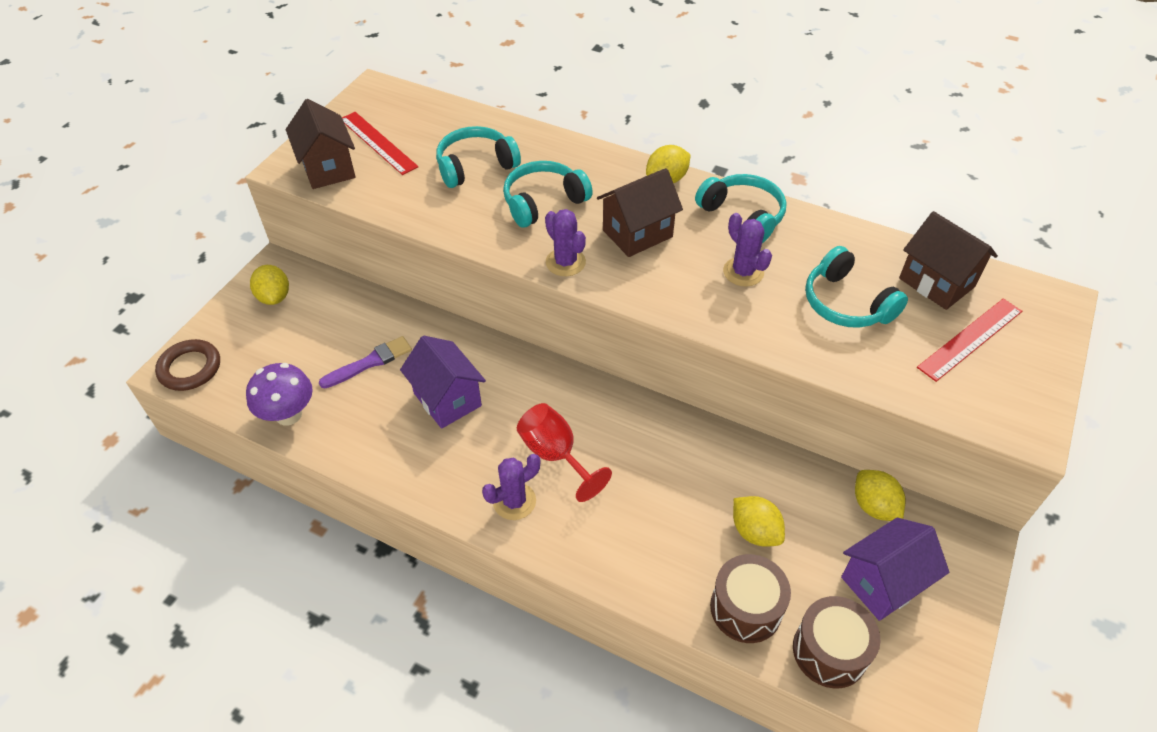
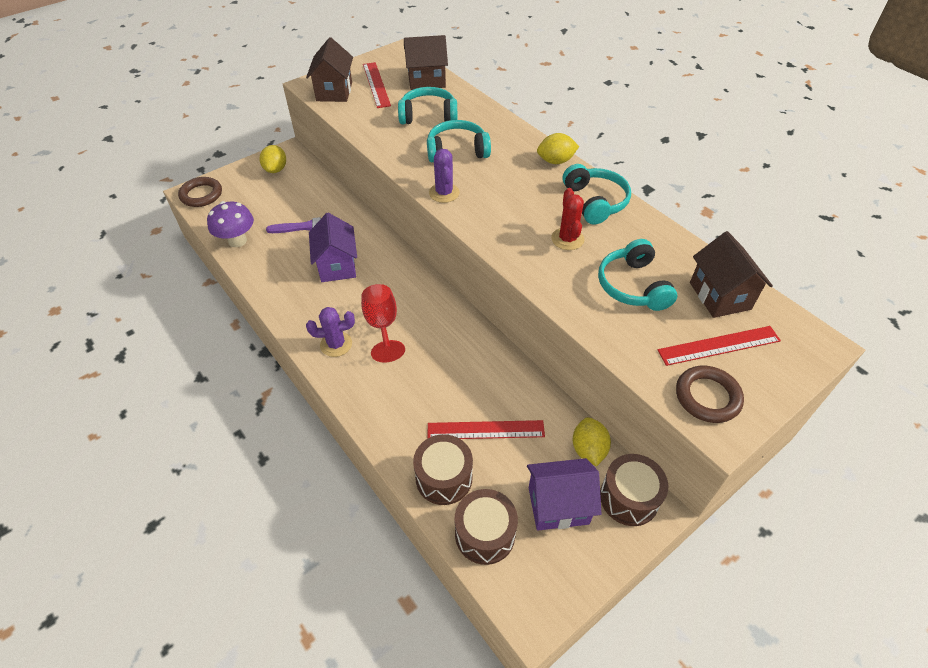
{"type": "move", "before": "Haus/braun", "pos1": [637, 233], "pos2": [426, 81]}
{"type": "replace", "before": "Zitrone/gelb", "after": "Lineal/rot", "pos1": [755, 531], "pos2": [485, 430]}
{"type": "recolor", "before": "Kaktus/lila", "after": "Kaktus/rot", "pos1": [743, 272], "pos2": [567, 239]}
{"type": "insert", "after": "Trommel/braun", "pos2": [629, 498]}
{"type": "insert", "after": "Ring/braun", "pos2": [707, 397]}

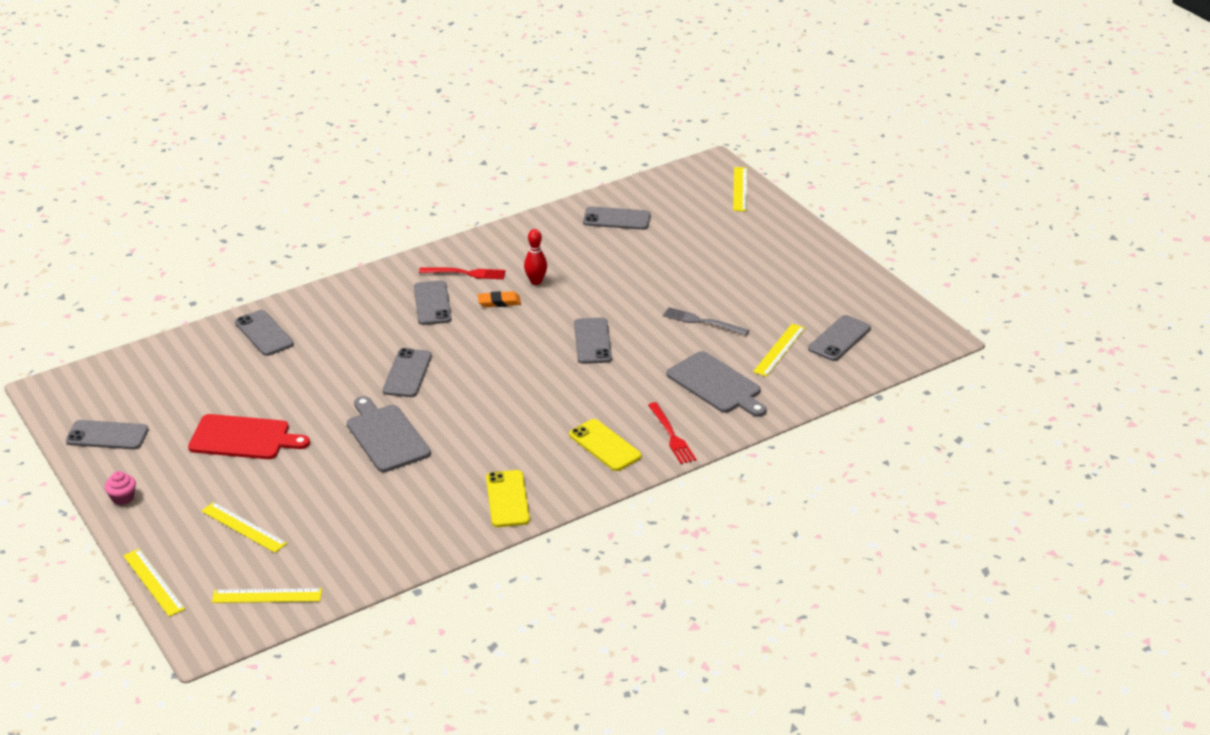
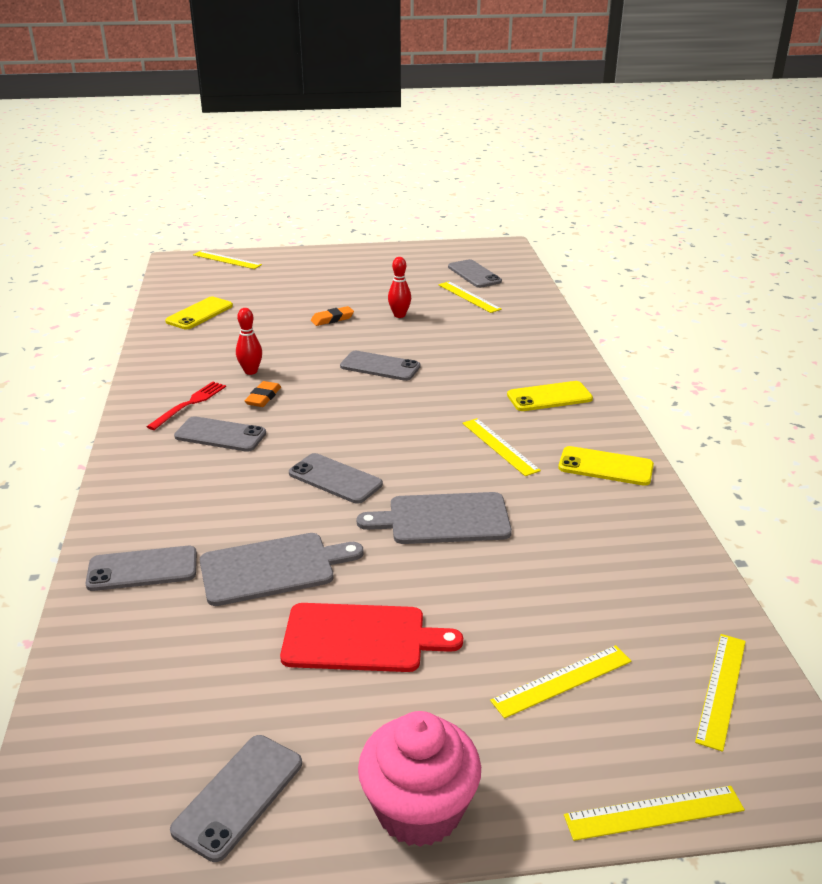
{"type": "recolor", "before": "Handy/grau", "after": "Handy/gelb", "pos1": [616, 219], "pos2": [199, 314]}
{"type": "move", "before": "Schneidebrett/grau", "pos1": [716, 384], "pos2": [272, 568]}
{"type": "rotate", "before": "Schneidebrett/rot", "pos1": [243, 438], "pos2": [361, 638], "turn": 60}
{"type": "insert", "after": "Radiergummi/orange", "pos2": [332, 319]}
{"type": "resize", "before": "Muffin/rosa", "pos1": [122, 497], "pos2": [419, 809], "scale": 2.2}
{"type": "replace", "before": "Gabel/grau", "after": "Bowlingkegel/rot", "pos1": [702, 321], "pos2": [399, 315]}
{"type": "insert", "after": "Lineal/gelb", "pos2": [500, 446]}
{"type": "delete", "before": "Gabel/rot", "pos1": [671, 436]}

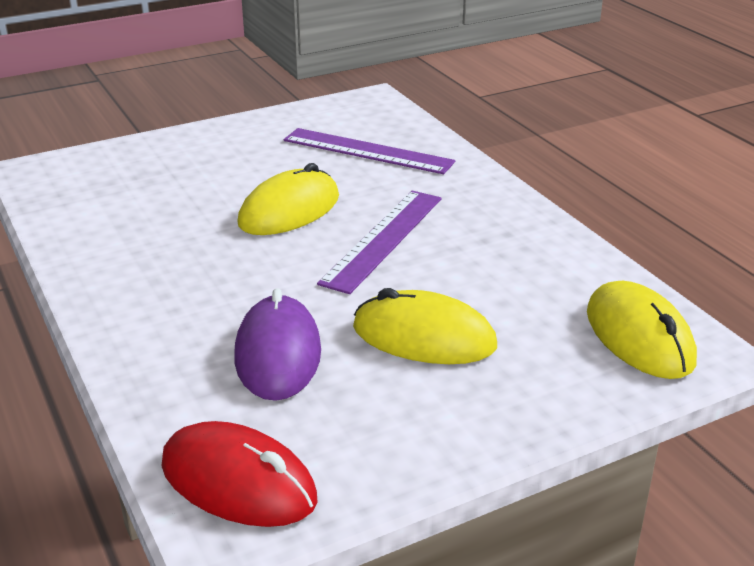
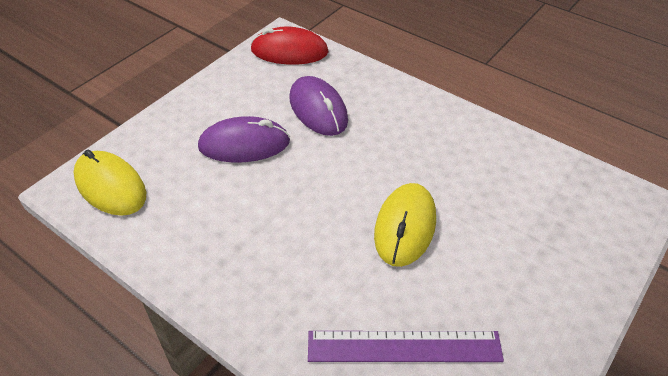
{"type": "recolor", "before": "Computermaus/gelb", "after": "Computermaus/lila", "pos1": [424, 337], "pos2": [244, 144]}
{"type": "delete", "before": "Lineal/lila", "pos1": [383, 239]}

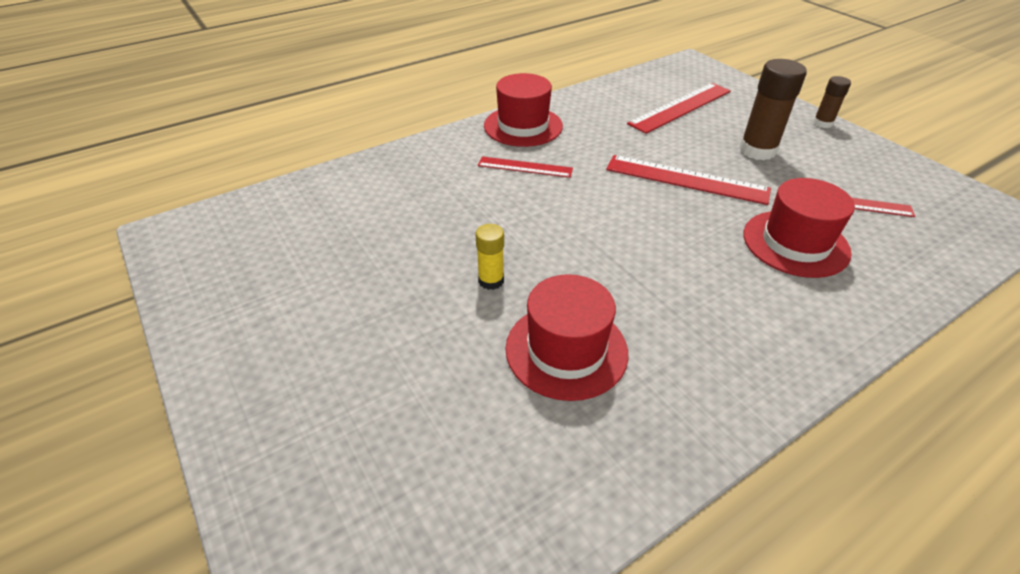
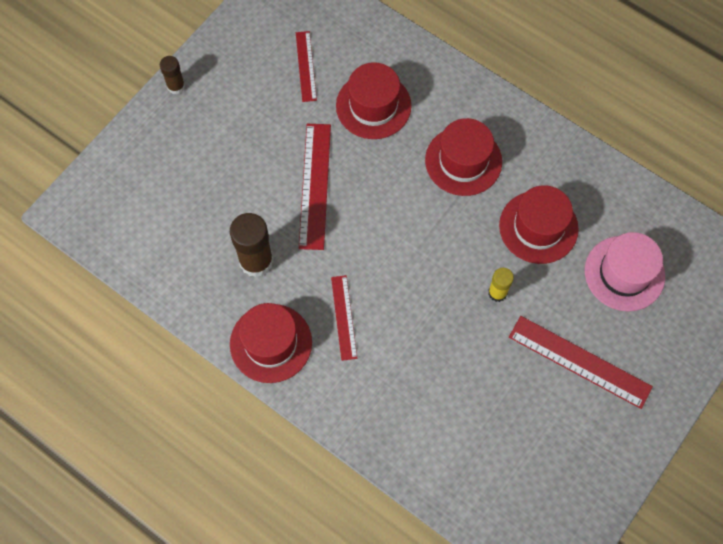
{"type": "move", "before": "Klebestift/braun", "pos1": [757, 150], "pos2": [256, 261]}
{"type": "insert", "after": "Hut/rot", "pos2": [463, 161]}
{"type": "move", "before": "Lineal/rot", "pos1": [680, 107], "pos2": [579, 361]}
{"type": "insert", "after": "Hut/rosa", "pos2": [624, 273]}

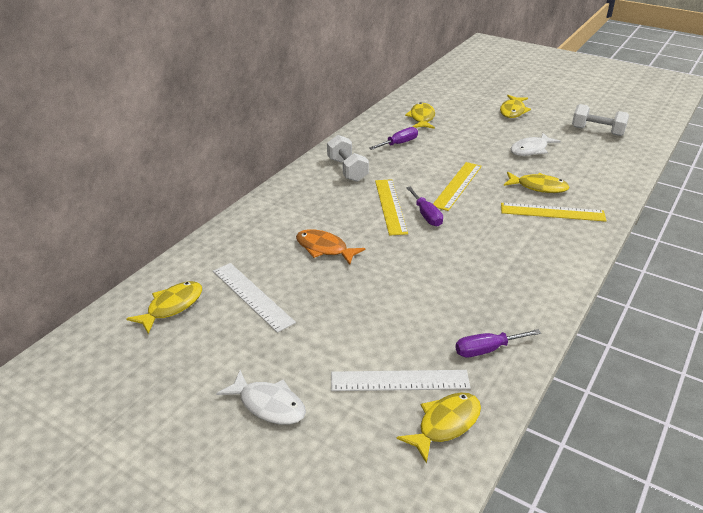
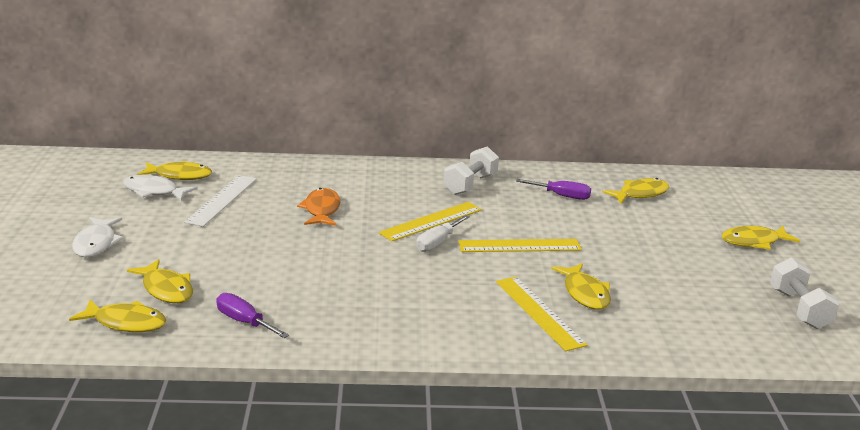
{"type": "move", "before": "Fisch/weiß", "pos1": [531, 150], "pos2": [154, 191]}
{"type": "replace", "before": "Lineal/weiß", "after": "Fisch/gelb", "pos1": [399, 380], "pos2": [166, 289]}
{"type": "recolor", "before": "Schraubenzieher/lila", "after": "Schraubenzieher/weiß", "pos1": [426, 215], "pos2": [438, 243]}

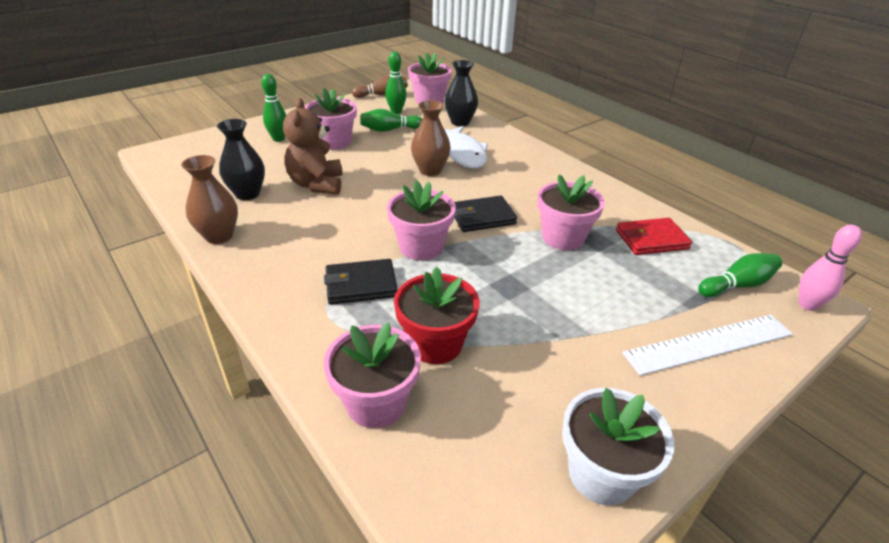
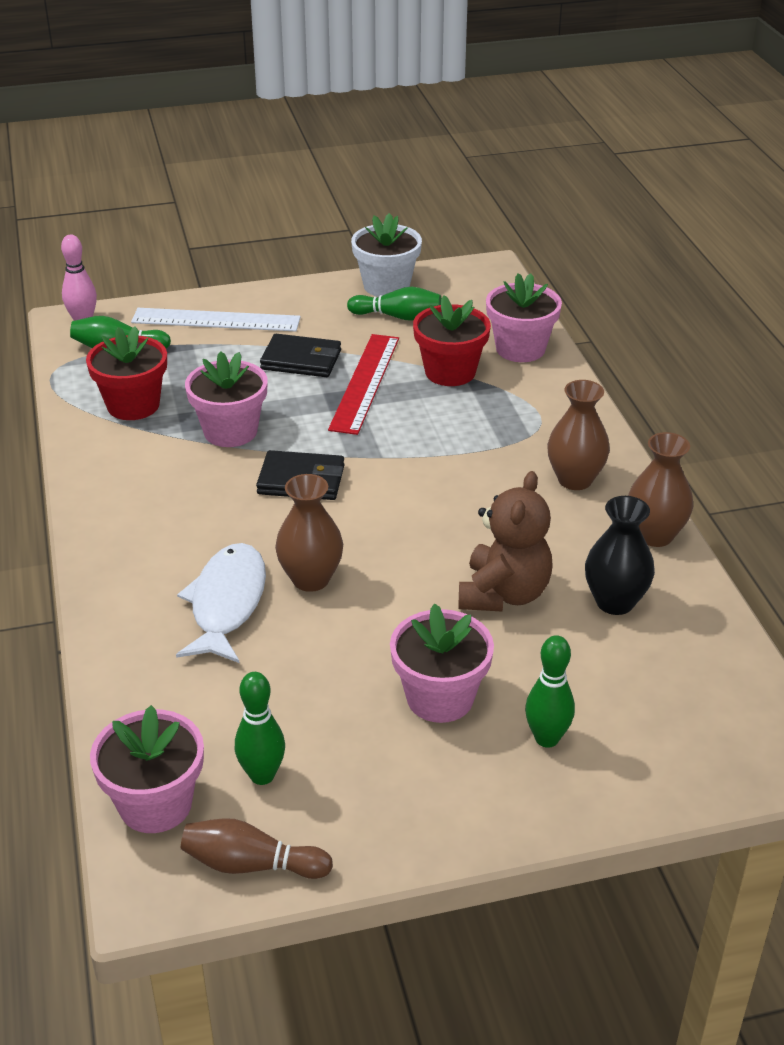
{"type": "replace", "before": "Geldbörse/rot", "after": "Blumentopf/rot", "pos1": [651, 239], "pos2": [133, 405]}
{"type": "move", "before": "Geldbörse/schwarz", "pos1": [361, 285], "pos2": [301, 360]}
{"type": "insert", "after": "Lineal/rot", "pos2": [365, 383]}
{"type": "move", "before": "Bowlingkegel/grün", "pos1": [389, 130], "pos2": [398, 317]}
{"type": "insert", "after": "Vase/braun", "pos2": [575, 480]}
{"type": "delete", "before": "Blumentopf/rosa", "pos1": [421, 247]}
{"type": "delete", "before": "Vase/schwarz", "pos1": [460, 122]}

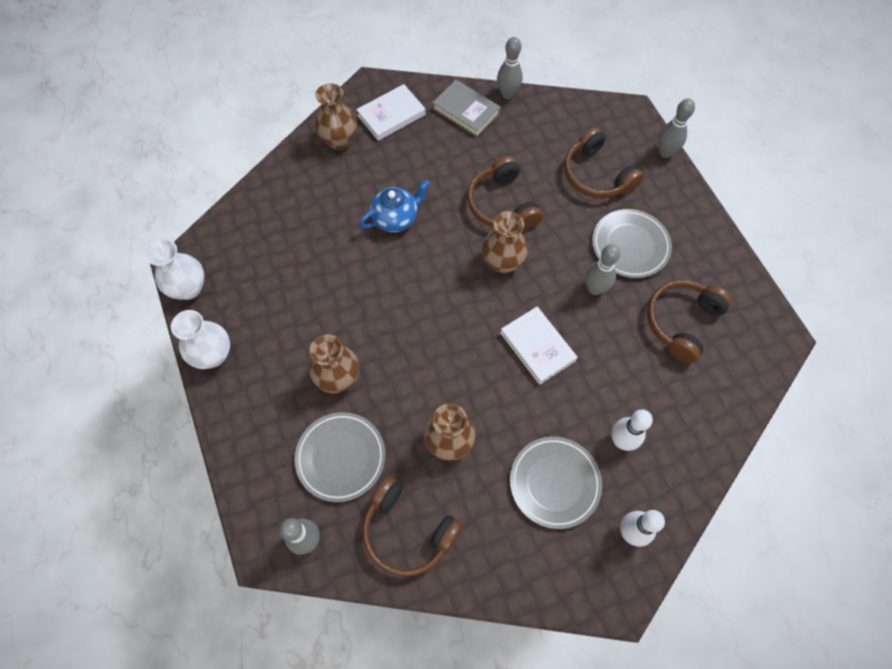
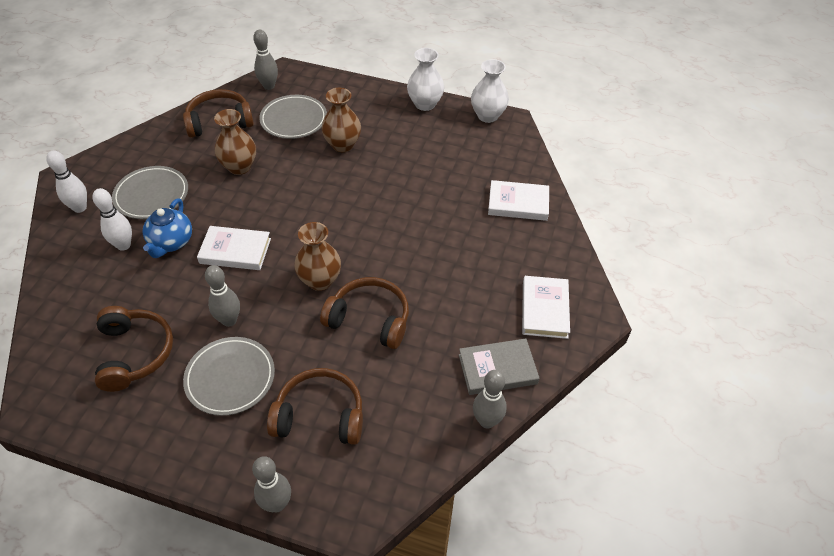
{"type": "move", "before": "Teekanne/blau", "pos1": [396, 218], "pos2": [171, 242]}
{"type": "insert", "after": "Buch/weiß", "pos2": [518, 203]}
{"type": "delete", "before": "Vase/braun", "pos1": [339, 140]}

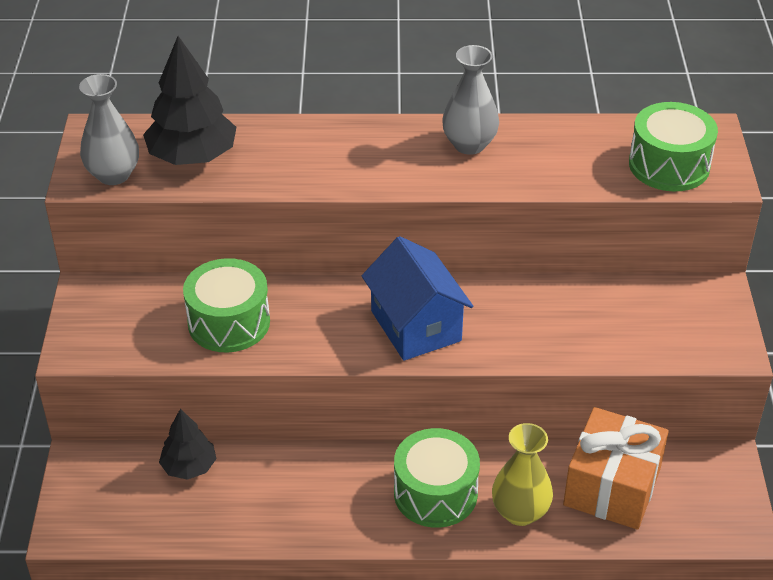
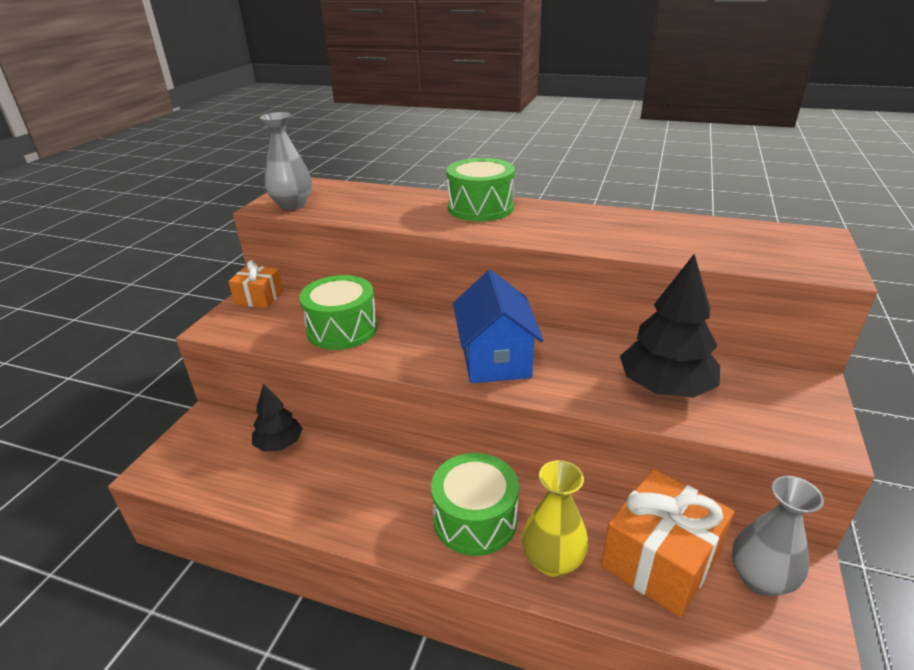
{"type": "insert", "after": "Geschenk/orange", "pos2": [259, 298]}
{"type": "move", "before": "Trommel/grün", "pos1": [669, 165], "pos2": [480, 208]}
{"type": "move", "before": "Baum/schwarz", "pos1": [193, 156], "pos2": [665, 387]}
{"type": "move", "before": "Vase/grau", "pos1": [469, 144], "pos2": [760, 579]}

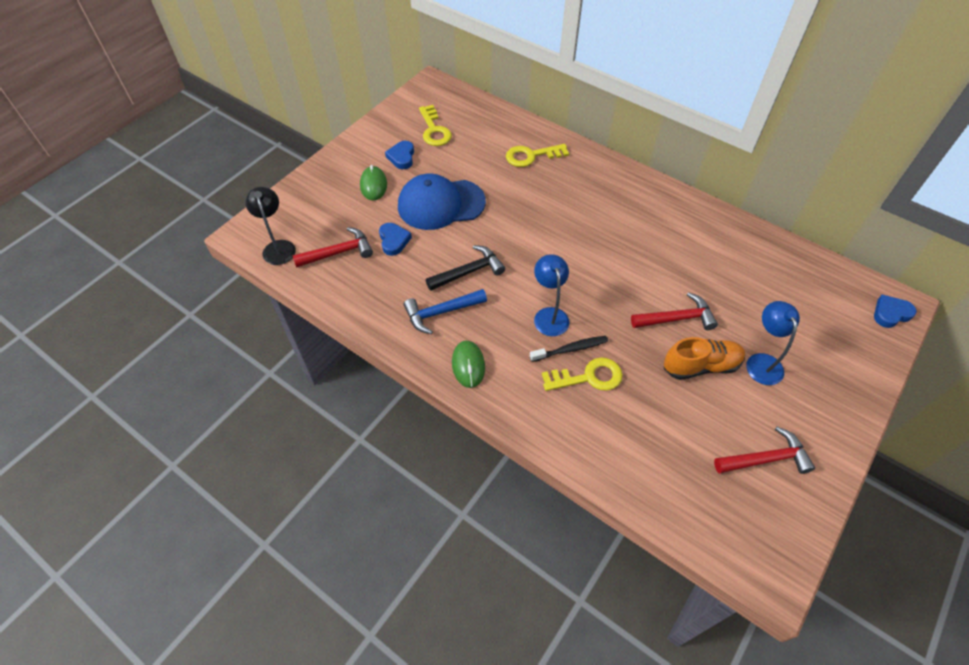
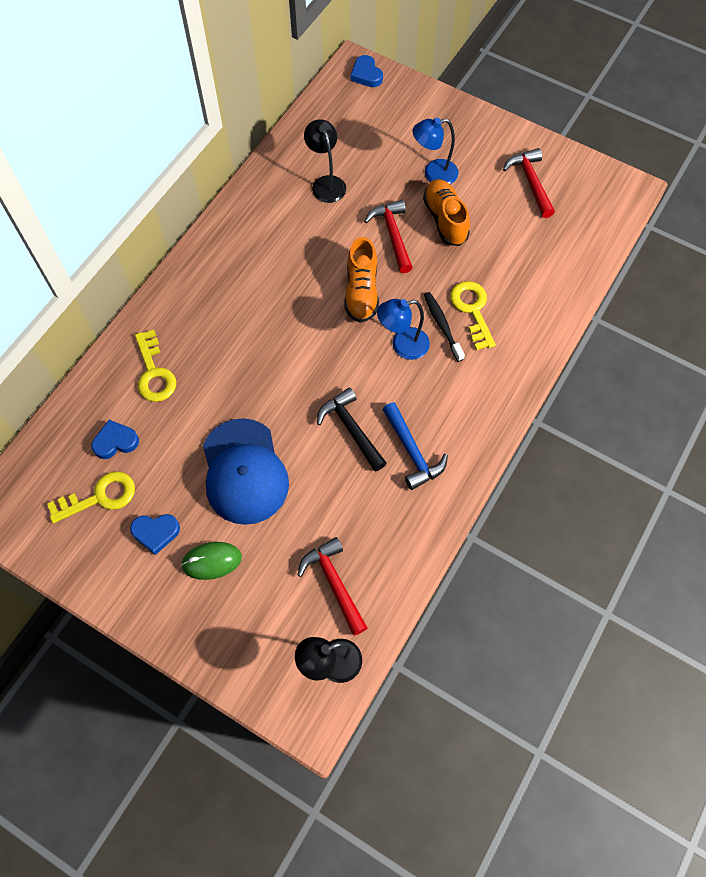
{"type": "move", "before": "Herz/blau", "pos1": [394, 240], "pos2": [115, 442]}
{"type": "insert", "after": "Lampe/schwarz", "pos2": [326, 183]}
{"type": "insert", "after": "Schuh/orange", "pos2": [361, 292]}
{"type": "delete", "before": "Computermaus/grün", "pos1": [468, 365]}

